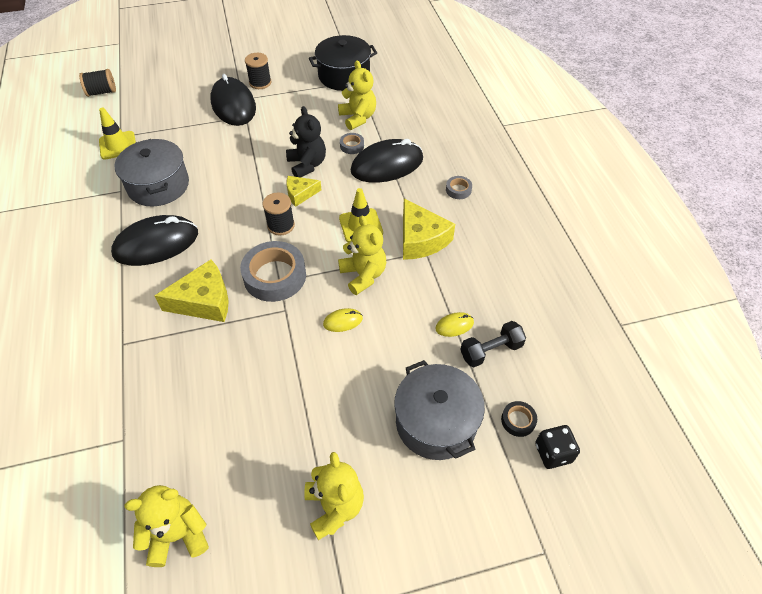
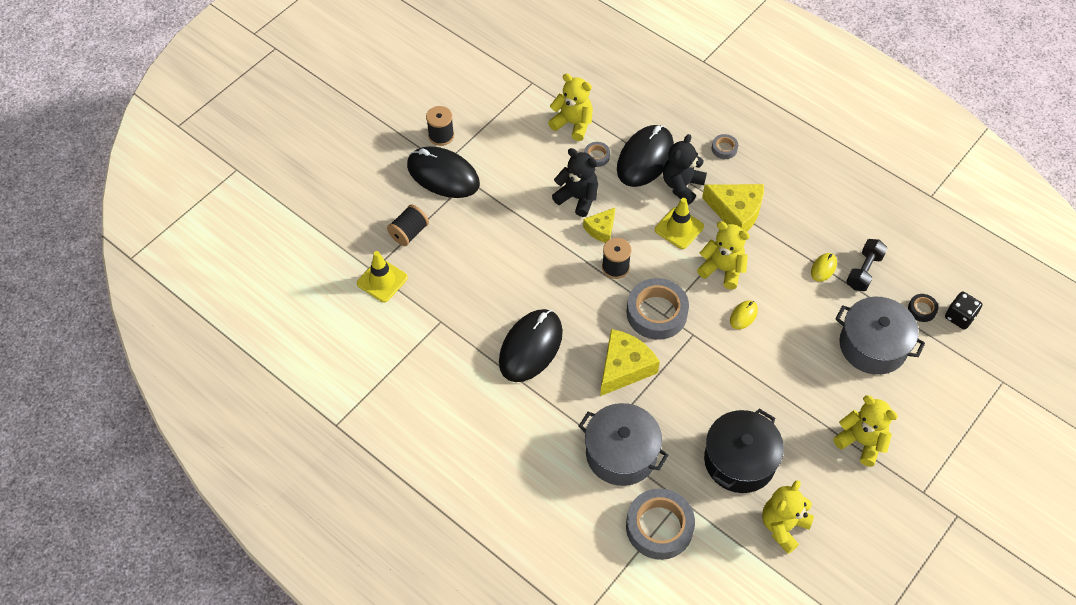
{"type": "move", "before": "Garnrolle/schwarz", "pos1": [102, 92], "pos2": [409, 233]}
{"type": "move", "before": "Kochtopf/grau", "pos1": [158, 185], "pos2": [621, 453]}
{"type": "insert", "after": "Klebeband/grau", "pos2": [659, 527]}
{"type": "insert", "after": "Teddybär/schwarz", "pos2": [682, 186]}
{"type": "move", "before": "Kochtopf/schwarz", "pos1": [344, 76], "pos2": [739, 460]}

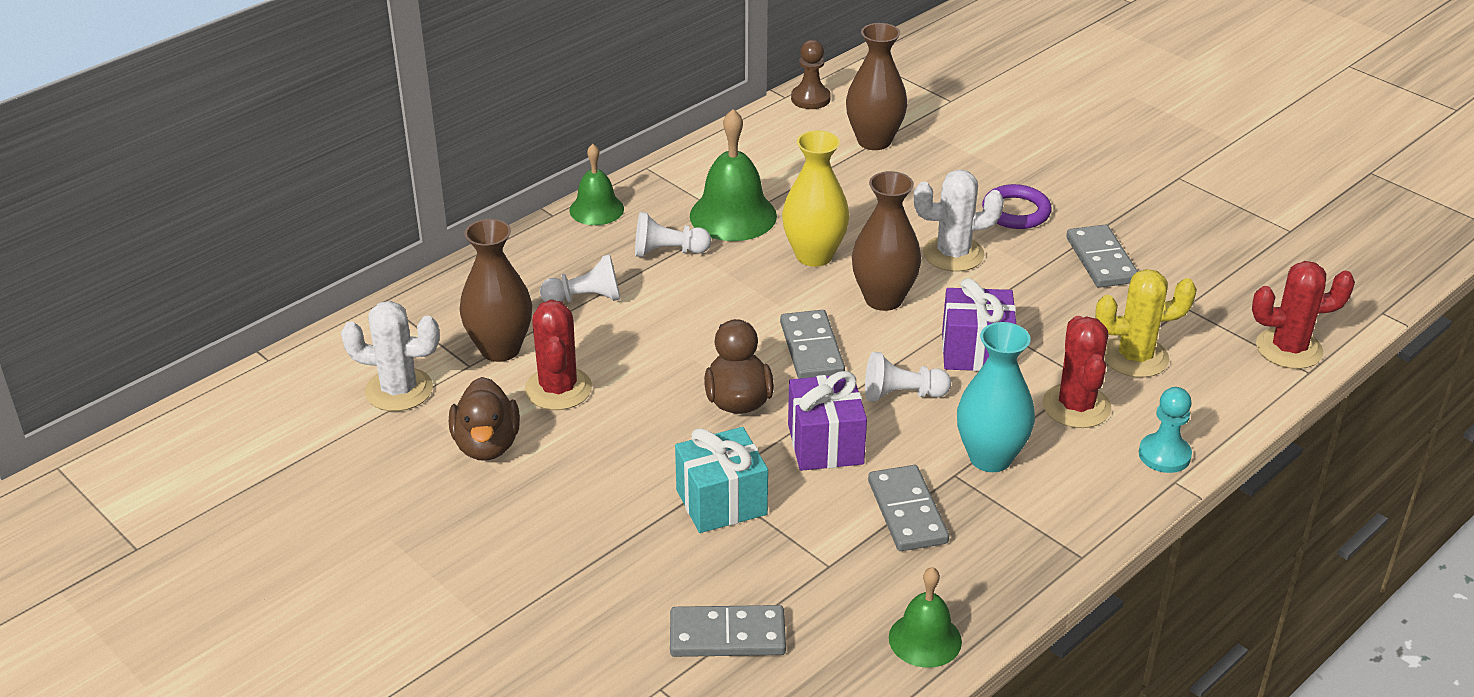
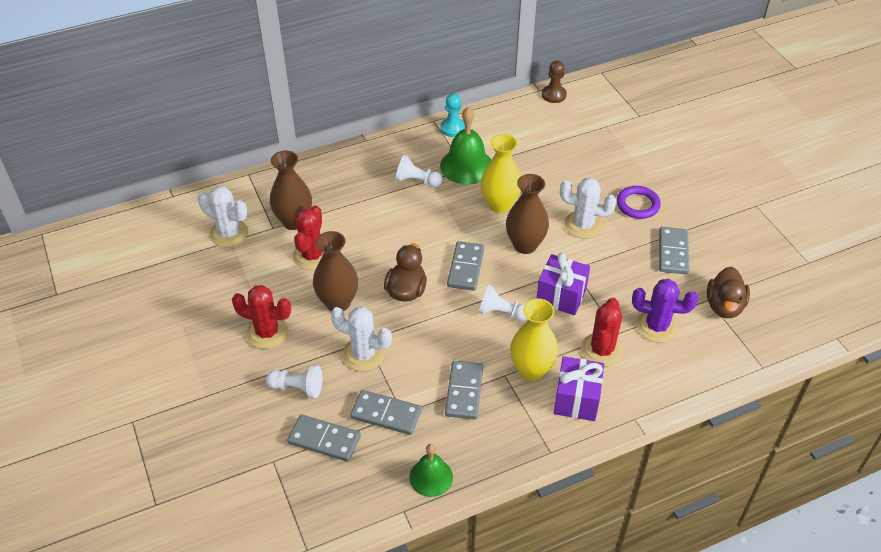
{"type": "move", "before": "Kaktus/rot", "pos1": [1289, 349], "pos2": [267, 332]}
{"type": "move", "before": "Bauer/weiß", "pos1": [585, 298], "pos2": [297, 388]}
{"type": "move", "before": "Vase/braun", "pos1": [874, 141], "pos2": [338, 303]}
{"type": "replace", "before": "Geschenk/türkis", "after": "Kaktus/weiß", "pos1": [721, 502], "pos2": [364, 354]}
{"type": "insert", "after": "Dominostein/grau", "pos2": [386, 414]}
{"type": "move", "before": "Bauer/türkis", "pos1": [1164, 455], "pos2": [453, 128]}
{"type": "recolor", "before": "Vase/türkis", "after": "Vase/gelb", "pos1": [990, 458], "pos2": [531, 370]}
{"type": "move", "before": "Geschenk/lila", "pos1": [825, 444], "pos2": [576, 399]}
{"type": "recolor", "before": "Kaktus/gelb", "after": "Kaktus/lila", "pos1": [1135, 357], "pos2": [657, 326]}
{"type": "move", "before": "Ente/braun", "pos1": [487, 445], "pos2": [724, 306]}
{"type": "delete", "before": "Glocke/grün", "pos1": [596, 209]}

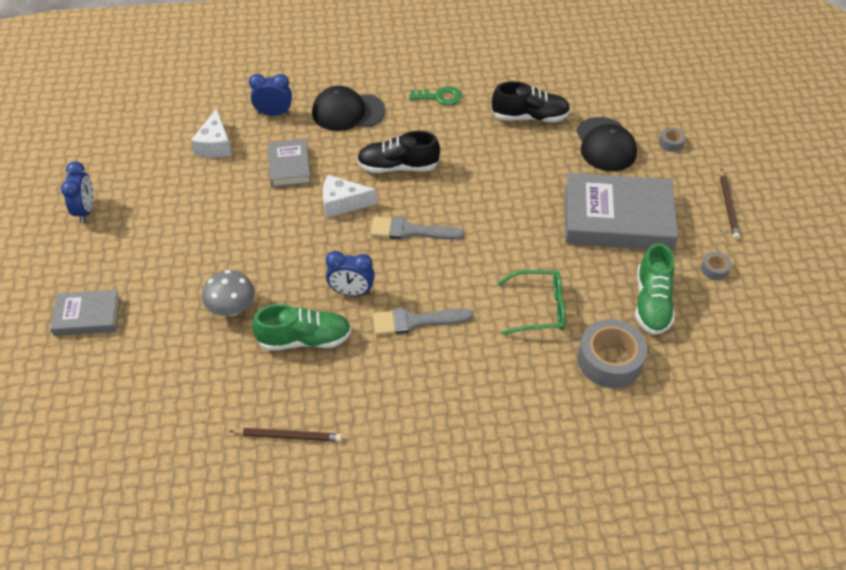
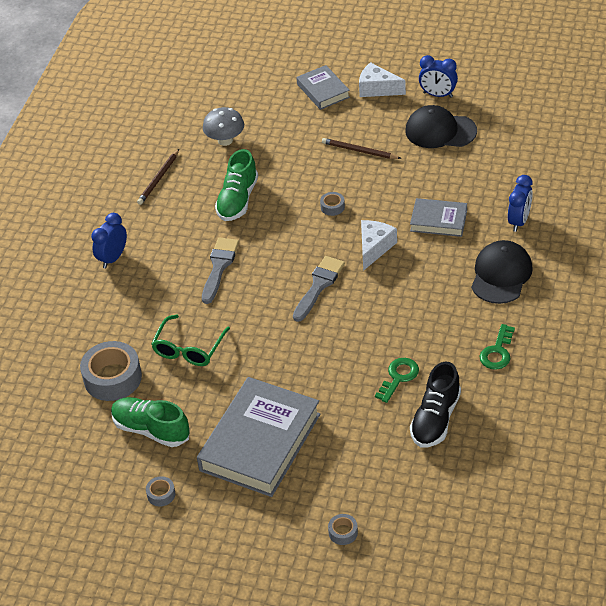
{"type": "move", "before": "Wecker/blau", "pos1": [351, 292], "pos2": [113, 258]}
{"type": "move", "before": "Pilz/grau", "pos1": [232, 308], "pos2": [225, 140]}
{"type": "rotate", "before": "Buch/grau", "pos1": [87, 316], "pos2": [323, 91], "turn": -45}
{"type": "insert", "after": "Klebeband/grau", "pos2": [332, 207]}
{"type": "move", "before": "Bleistift/braun", "pos1": [728, 206], "pos2": [359, 151]}
{"type": "move", "before": "Käse/weiß", "pos1": [215, 145], "pos2": [377, 89]}
{"type": "insert", "after": "Schlüssel/grün", "pos2": [398, 377]}
{"type": "move", "before": "Kappe/schwarz", "pos1": [605, 145], "pos2": [440, 131]}
{"type": "delete", "before": "Schuh/schwarz", "pos1": [398, 167]}

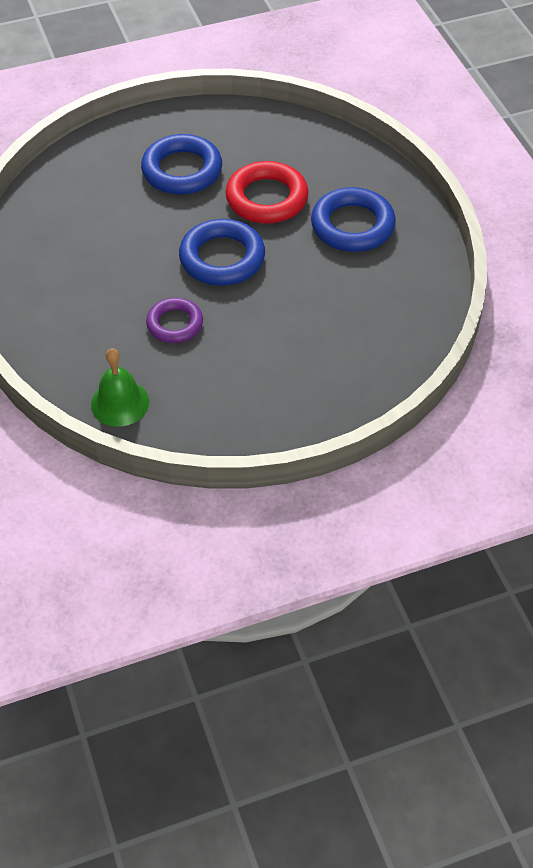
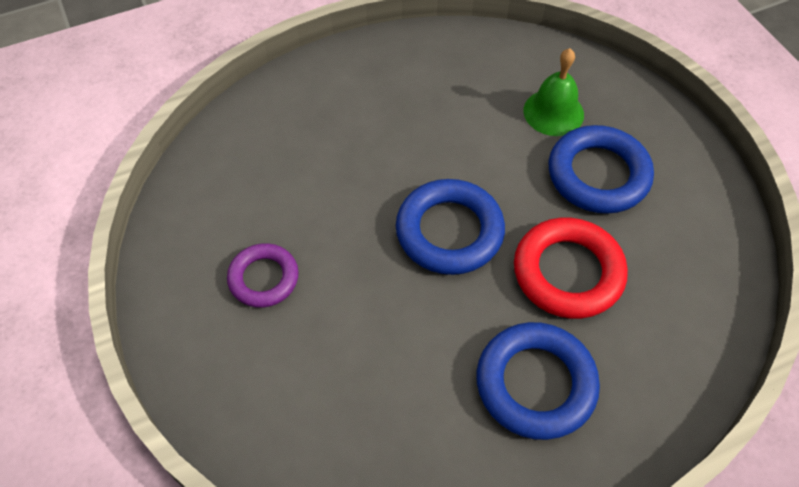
{"type": "move", "before": "Ring/lila", "pos1": [175, 324], "pos2": [263, 278]}
{"type": "move", "before": "Glocke/grün", "pos1": [120, 403], "pos2": [553, 112]}

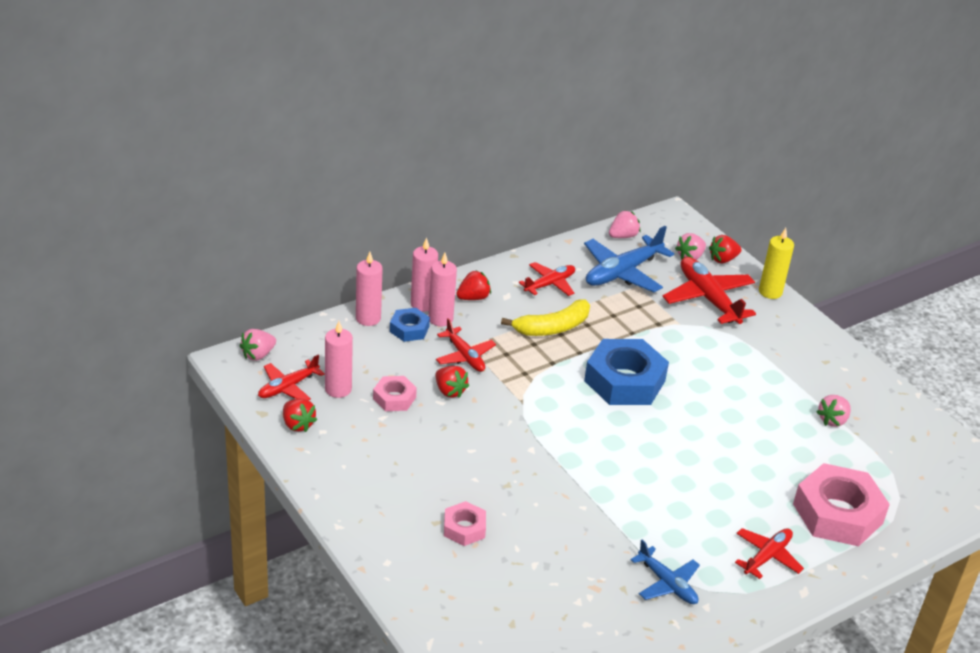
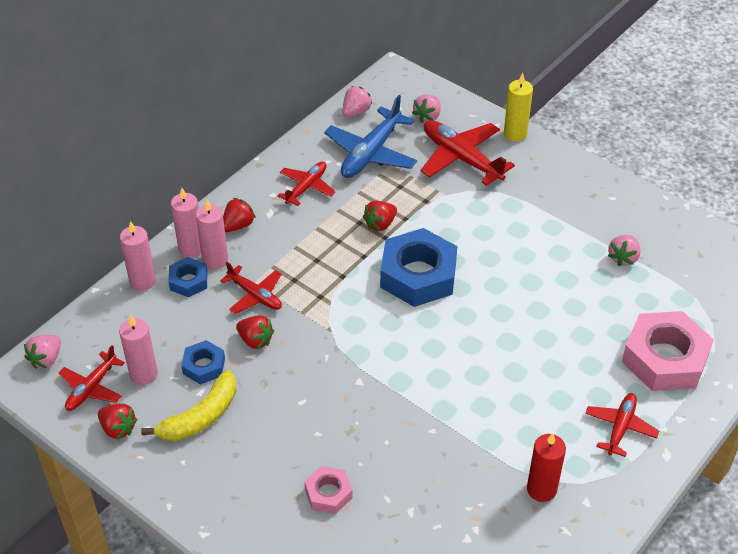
{"type": "move", "before": "Banane/gelb", "pos1": [552, 327], "pos2": [200, 417]}
{"type": "recolor", "before": "Sechskantmutter/rosa", "after": "Sechskantmutter/blau", "pos1": [394, 398], "pos2": [204, 366]}
{"type": "move", "before": "Erdbeere/rot", "pos1": [723, 259], "pos2": [380, 224]}
{"type": "replace", "before": "Flugzeug/blau", "after": "Kerze/rot", "pos1": [667, 583], "pos2": [541, 489]}

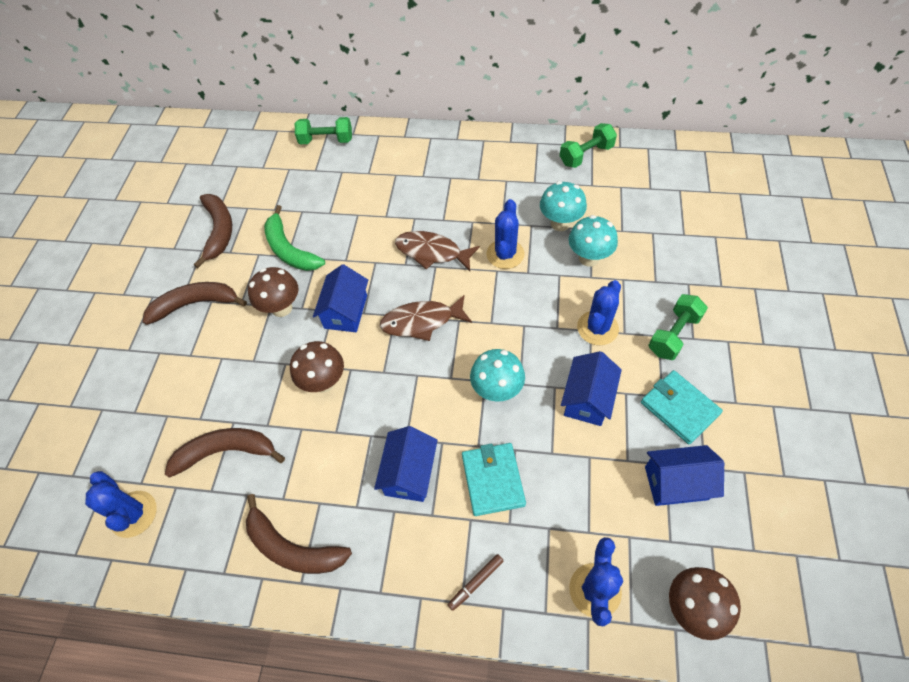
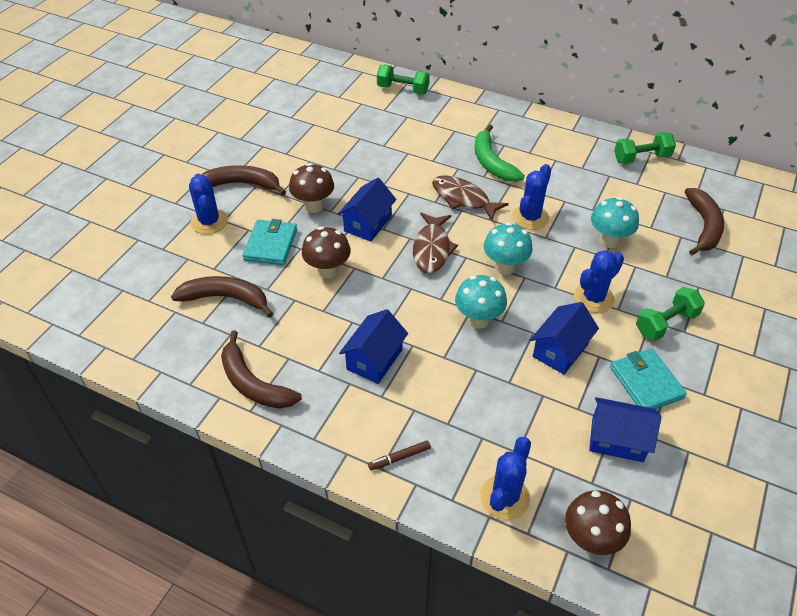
{"type": "move", "before": "Kaktus/blau", "pos1": [133, 514], "pos2": [209, 222]}
{"type": "move", "before": "Geldbörse/türkis", "pos1": [492, 480], "pos2": [270, 245]}
{"type": "rotate", "before": "Fisch/braun", "pos1": [421, 321], "pos2": [432, 249], "turn": -90}
{"type": "move", "before": "Banane/grün", "pos1": [289, 249], "pos2": [491, 162]}
{"type": "move", "before": "Pilz/türkis", "pos1": [560, 223], "pos2": [504, 267]}
{"type": "move", "before": "Banane/braun", "pos1": [219, 231], "pos2": [704, 227]}

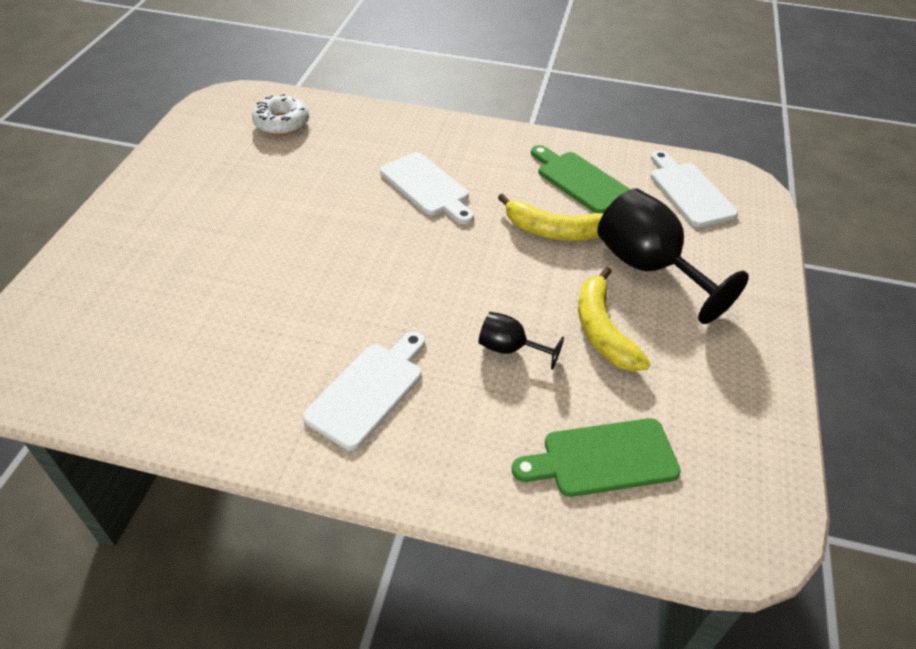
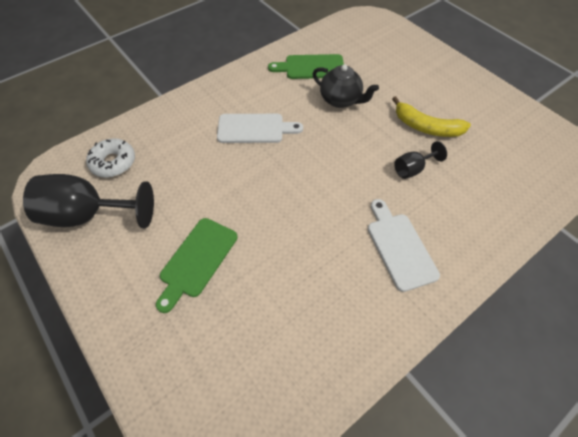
{"type": "move", "before": "Kelch/schwarz", "pos1": [648, 267], "pos2": [88, 215]}
{"type": "move", "before": "Schneidebrett/grün", "pos1": [602, 458], "pos2": [197, 260]}
{"type": "replace", "before": "Banane/gelb", "after": "Teekanne/schwarz", "pos1": [554, 231], "pos2": [341, 100]}
{"type": "delete", "before": "Schneidebrett/weiß", "pos1": [689, 191]}

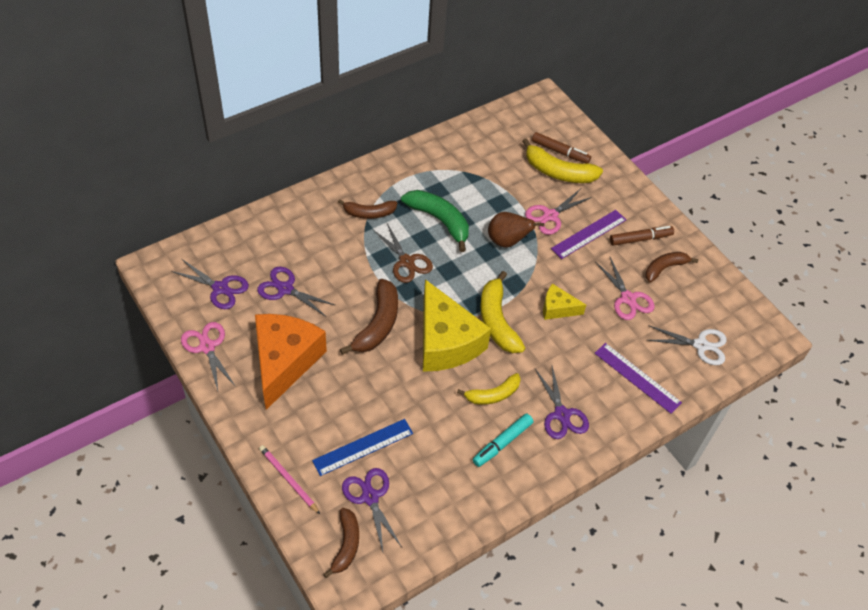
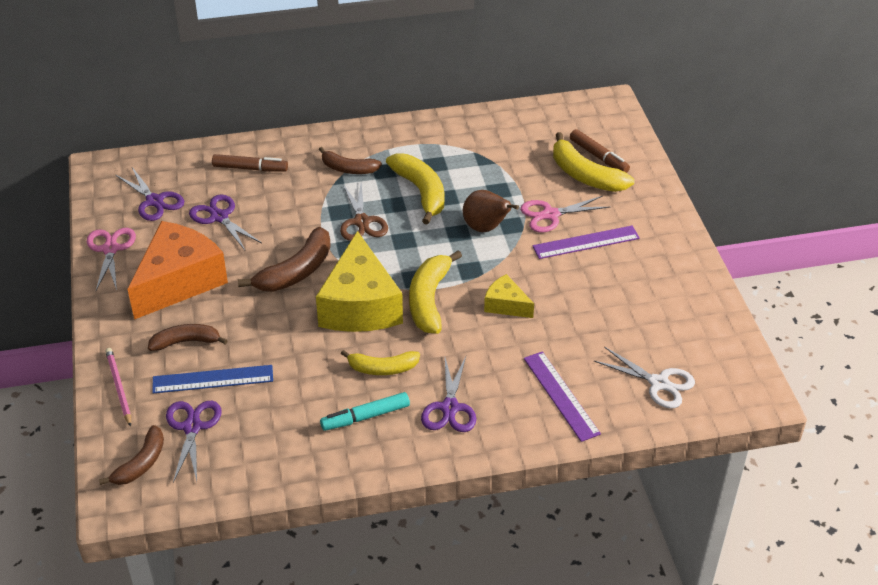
{"type": "move", "before": "Banane/braun", "pos1": [664, 268], "pos2": [186, 342]}
{"type": "move", "before": "Filzstift/braun", "pos1": [640, 239], "pos2": [250, 168]}
{"type": "recolor", "before": "Banane/grün", "after": "Banane/gelb", "pos1": [439, 220], "pos2": [421, 192]}
{"type": "delete", "before": "Schere/rosa", "pos1": [628, 299]}

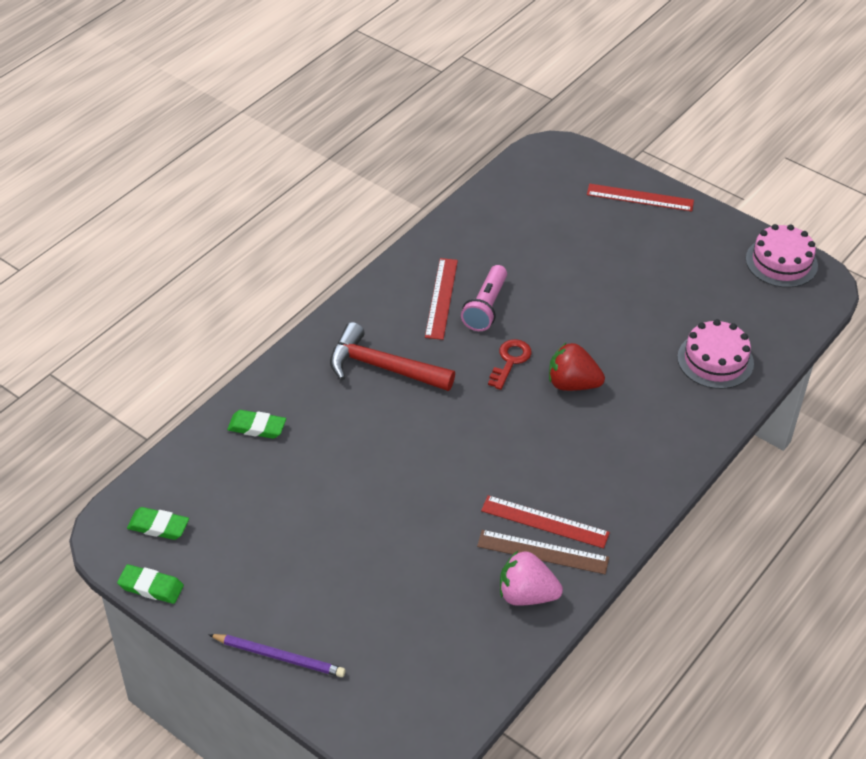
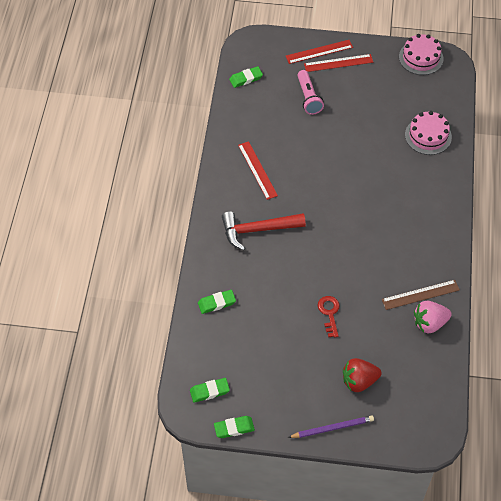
{"type": "insert", "after": "Radiergummi/grün", "pos2": [246, 78]}
{"type": "move", "before": "Taschenlampe/rosa", "pos1": [485, 307], "pos2": [308, 98]}
{"type": "move", "before": "Lineal/rot", "pos1": [545, 521], "pos2": [338, 63]}
{"type": "move", "before": "Schlüssel/rot", "pos1": [510, 361], "pos2": [329, 313]}
{"type": "move", "before": "Erdbeere/rot", "pos1": [572, 384], "pos2": [359, 381]}

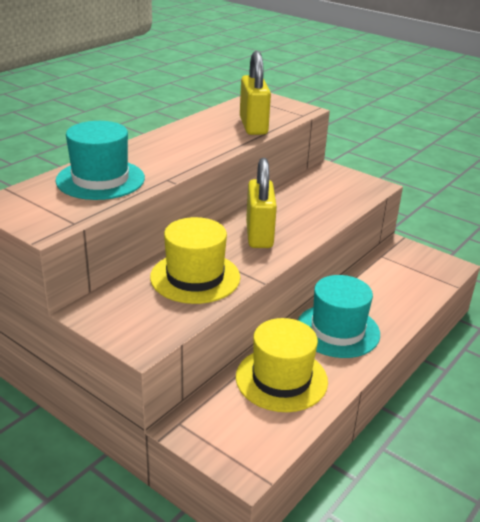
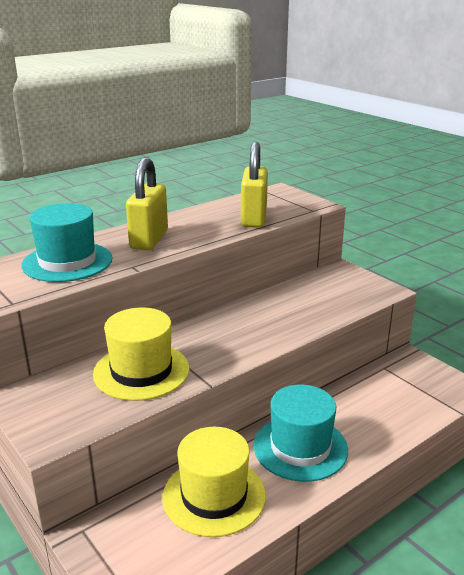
{"type": "move", "before": "Vorhängeschloss/gelb", "pos1": [259, 235], "pos2": [149, 240]}

